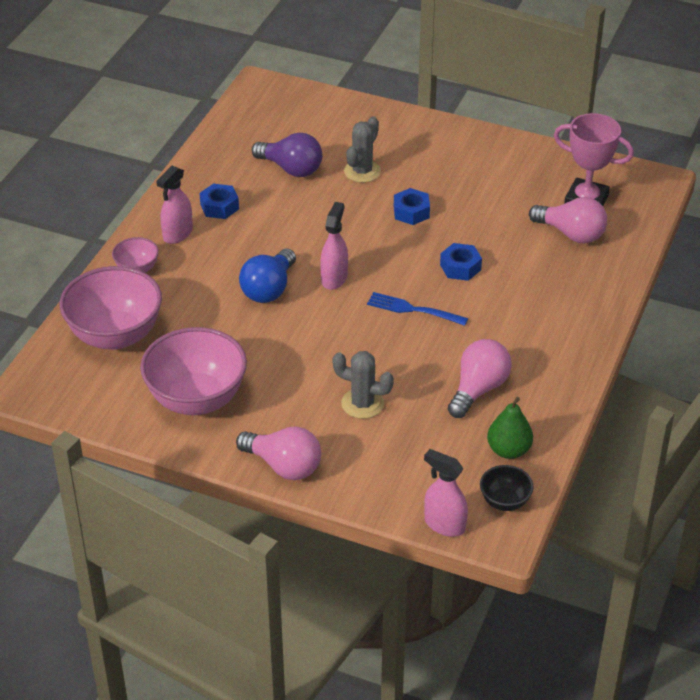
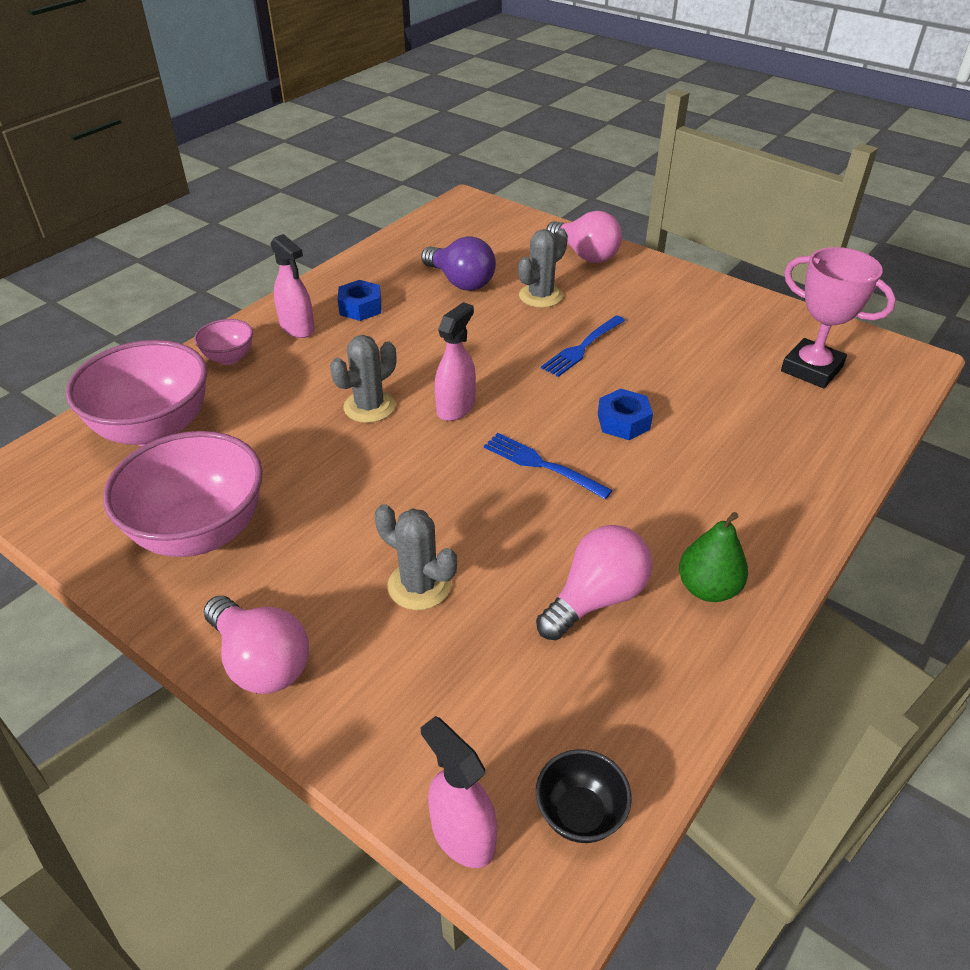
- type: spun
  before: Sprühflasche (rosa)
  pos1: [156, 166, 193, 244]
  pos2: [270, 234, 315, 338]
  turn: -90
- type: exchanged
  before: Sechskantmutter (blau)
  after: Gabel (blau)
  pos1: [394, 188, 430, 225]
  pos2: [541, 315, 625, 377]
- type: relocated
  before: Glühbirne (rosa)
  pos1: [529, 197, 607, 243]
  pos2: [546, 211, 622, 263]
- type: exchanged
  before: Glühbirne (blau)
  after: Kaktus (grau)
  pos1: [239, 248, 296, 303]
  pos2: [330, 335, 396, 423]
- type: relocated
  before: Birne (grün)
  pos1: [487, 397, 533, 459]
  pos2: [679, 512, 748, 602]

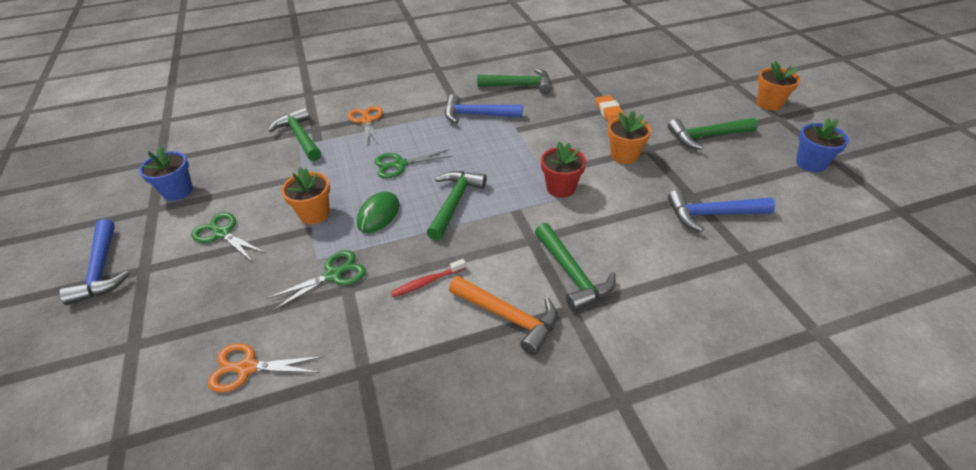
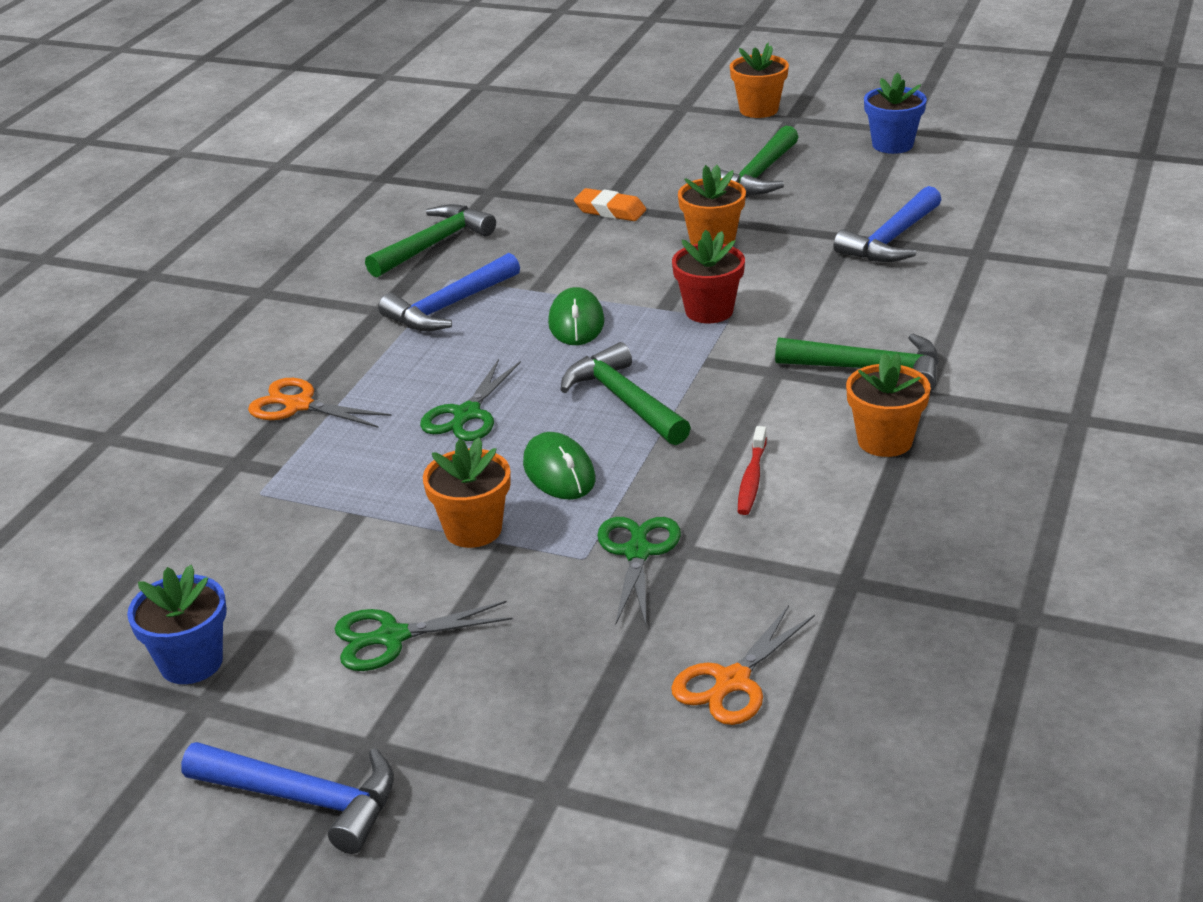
- type: missing
  before: Hammer (grün)
  pos1: [268, 107, 321, 161]
- type: exchanged
  before: Hammer (orange)
  after: Blumentopf (orange)
  pos1: [449, 276, 557, 355]
  pos2: [846, 353, 931, 457]
- type: appeared
  after: Computermaus (grün)
  pos2: [548, 287, 605, 345]

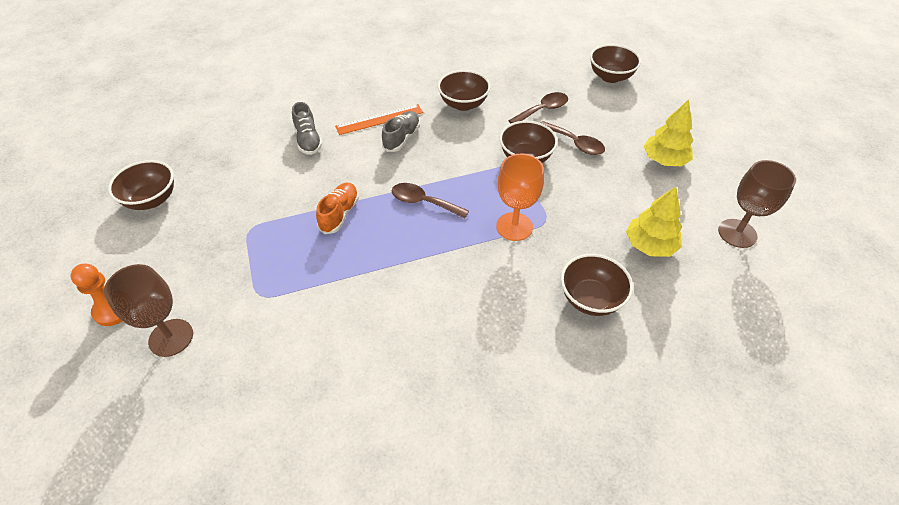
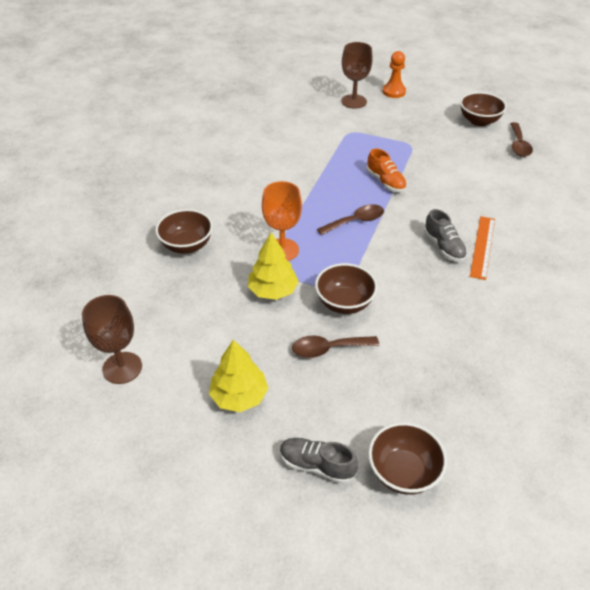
- type: missing
  before: Schüssel (braun)
  pos1: [438, 70, 490, 111]
- type: relocated
  before: Löffel (braun)
  pos1: [508, 92, 568, 124]
  pos2: [510, 122, 533, 157]
- type: relocated
  before: Schuh (grau)
  pos1: [292, 102, 322, 155]
  pos2: [280, 438, 358, 484]
- type: relocated
  before: Baum (gelb)
  pos1: [626, 186, 682, 257]
  pos2: [248, 233, 299, 300]

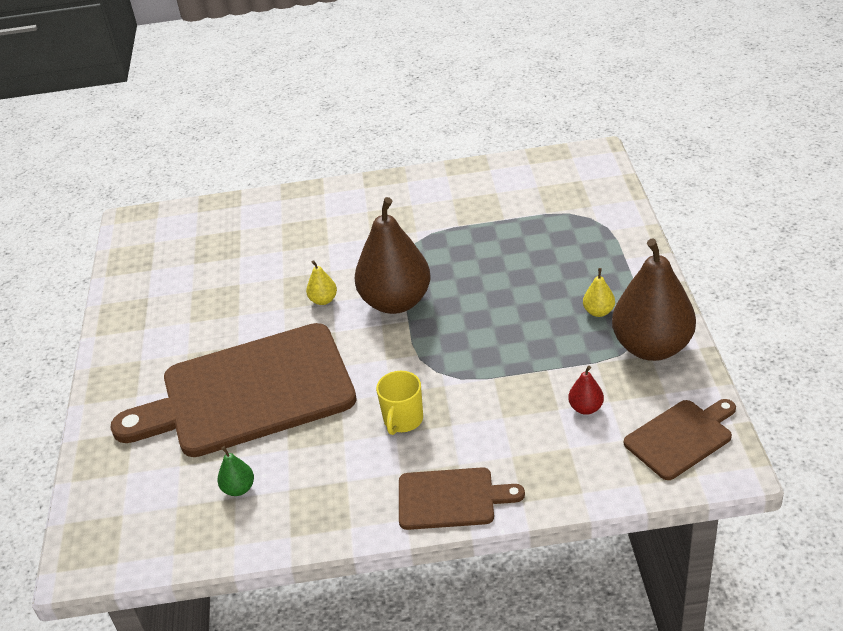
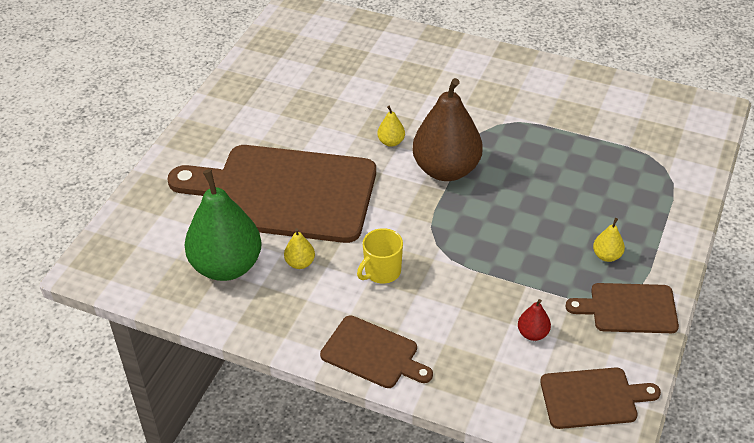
- type: exchanged
  before: Birne (braun)
  after: Schneidebrett (braun)
  pos1: [612, 238, 696, 361]
  pos2: [565, 283, 679, 333]
- type: size
  before: Birne (grün)
  pos1: [217, 446, 254, 496]
  pos2: [185, 169, 262, 281]
  scale: 2.43
- type: appeared
  after: Birne (gelb)
  pos2: [284, 228, 315, 269]

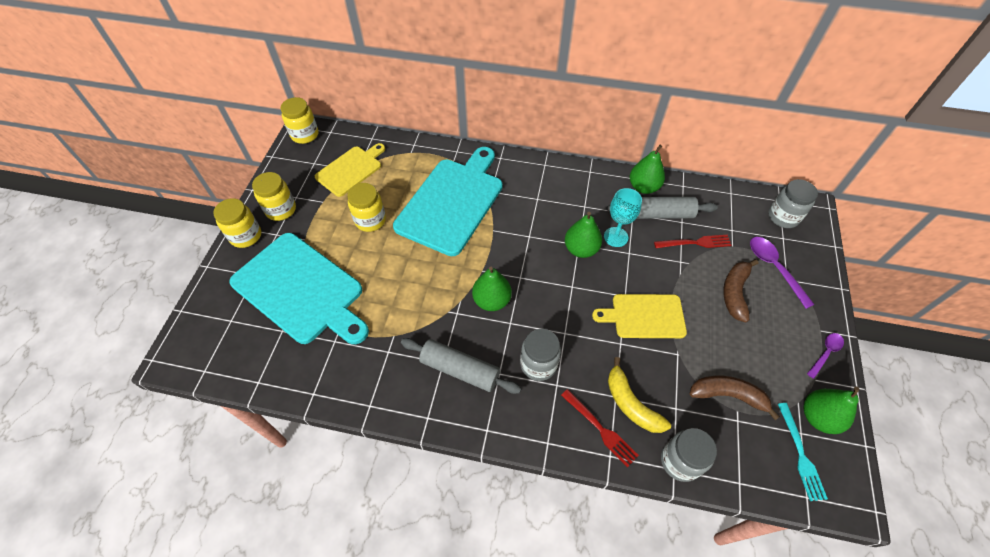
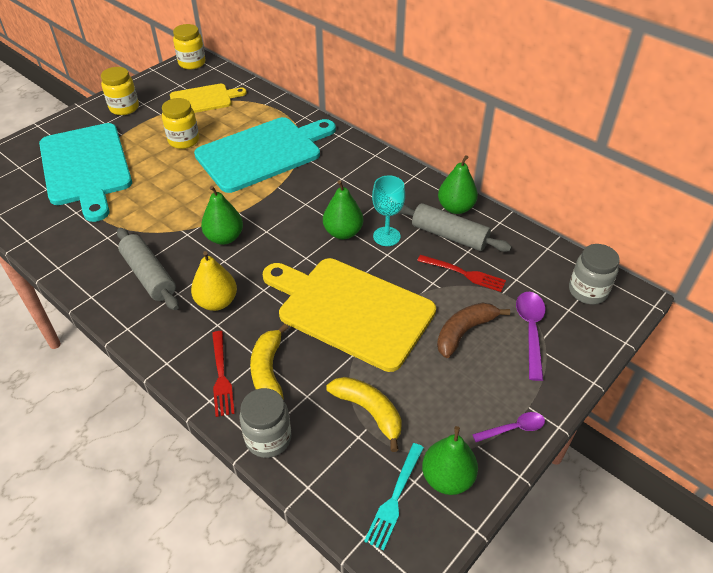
- type: missing
  before: Einmachglas (gelb)
  pos1: [213, 198, 261, 248]
- type: size
  before: Schneidebrett (gelb)
  pos1: [592, 294, 687, 338]
  pos2: [263, 258, 436, 372]
  scale: 1.75
- type: exchanged
  before: Einmachglas (grau)
  after: Birne (gelb)
  pos1: [520, 329, 561, 381]
  pos2: [191, 251, 237, 311]
- type: colour
  before: Banane (braun)
  after: Banane (gelb)
  pos1: [690, 376, 780, 420]
  pos2: [326, 377, 401, 452]

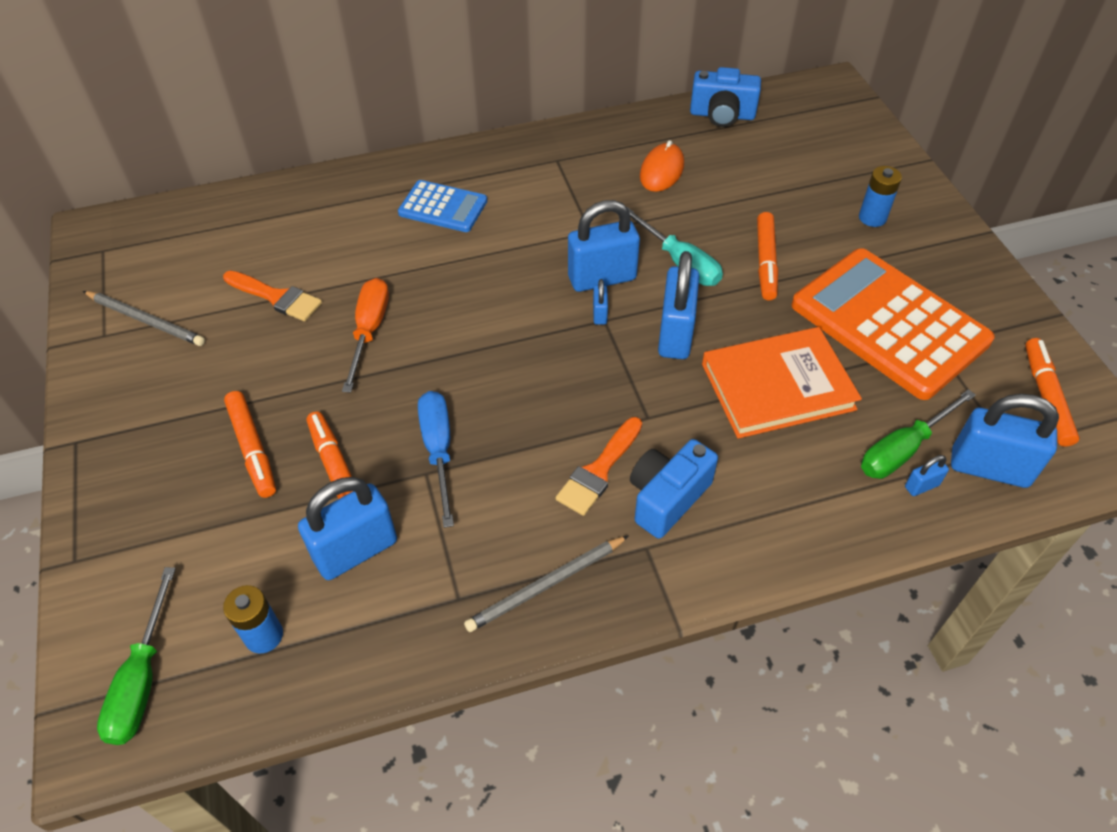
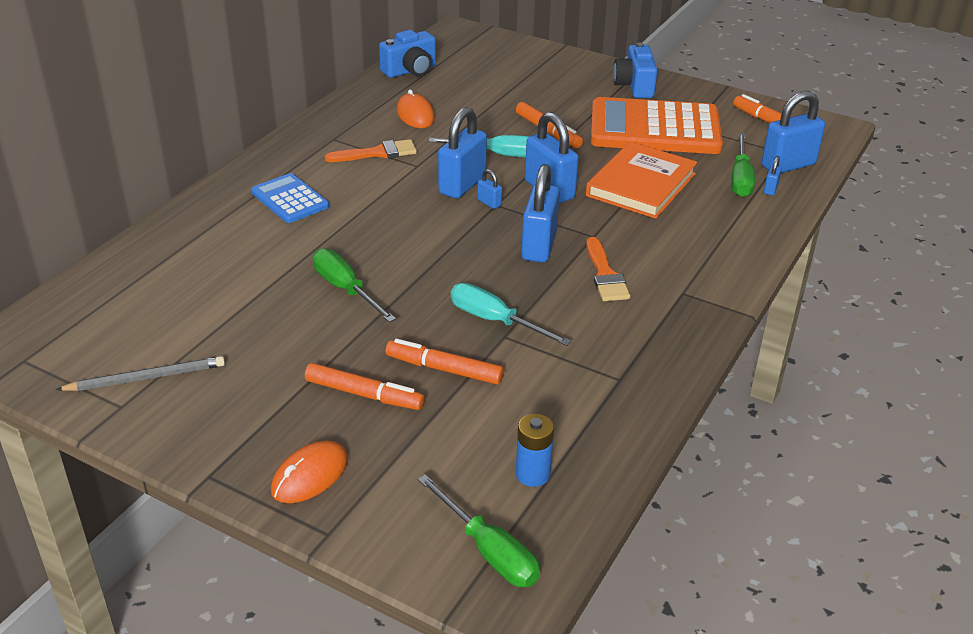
- type: missing
  before: Batterie (blau)
  pos1: [859, 166, 902, 227]
- type: spun
  before: Taschenrechner (blau)
  pos1: [398, 180, 487, 232]
  pos2: [251, 173, 329, 223]
  turn: -105
- type: relocated
  before: Pinsel (orange)
  pos1: [223, 271, 322, 321]
  pos2: [325, 139, 417, 162]
- type: colour
  before: Schraubenzieher (orange)
  after: Schraubenzieher (grün)
  pos1: [342, 278, 389, 393]
  pos2: [313, 248, 396, 322]
- type: colour
  before: Schraubenzieher (blau)
  after: Schraubenzieher (türkis)
  pos1: [418, 391, 454, 528]
  pos2: [451, 283, 572, 346]
- type: relocated
  before: Kamera (blau)
  pos1: [630, 439, 718, 539]
  pos2: [613, 43, 658, 98]
- type: relocated
  before: Vorhängeschloss (blau)
  pos1: [298, 477, 397, 580]
  pos2: [521, 164, 560, 263]
- type: missing
  before: Bleistift (grau)
  pos1: [464, 535, 629, 632]
- type: appeared
  after: Computermaus (orange)
  pos2: [271, 441, 348, 503]

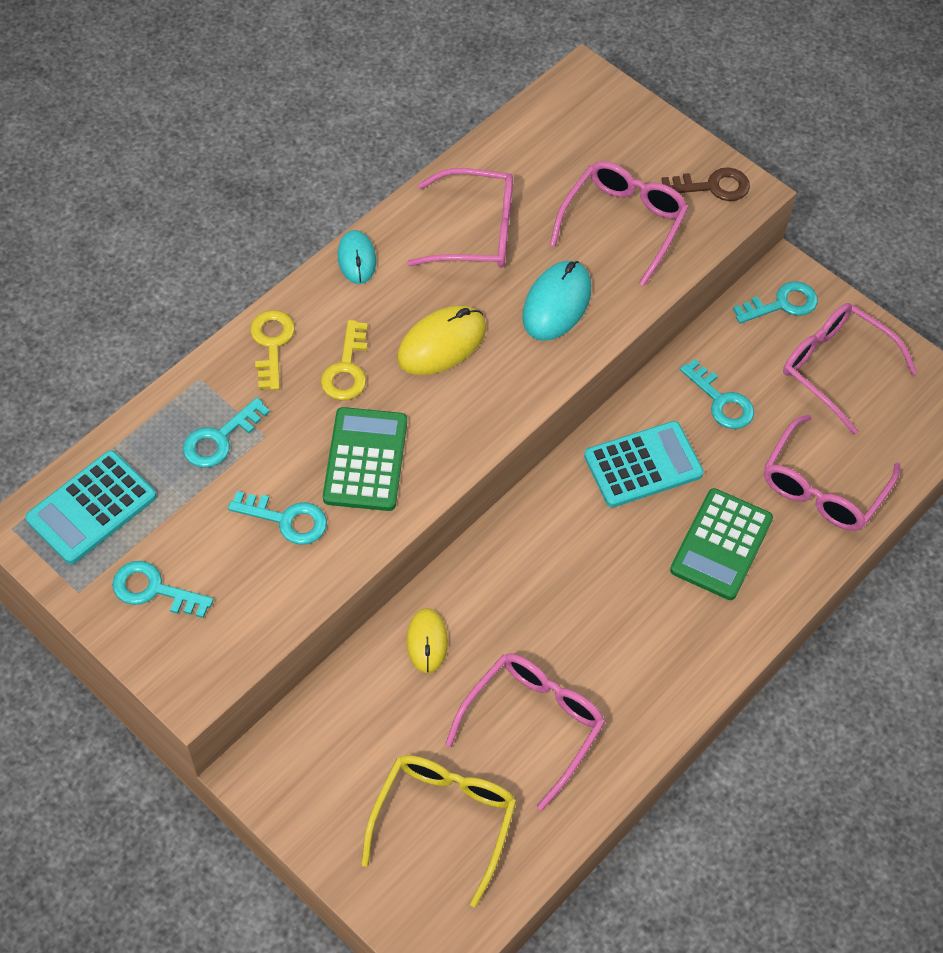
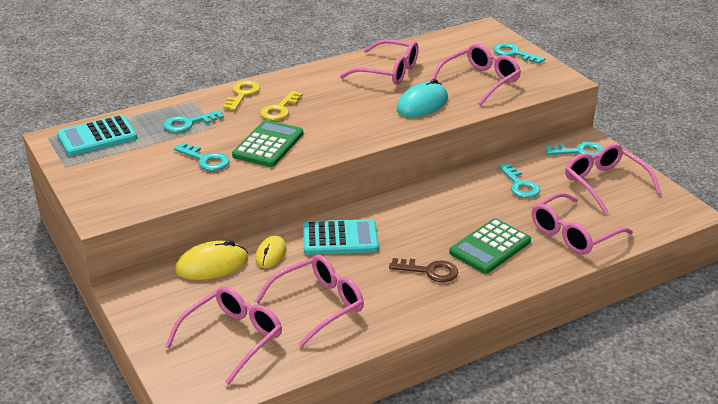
- type: relocated
  before: Schlüssel (braun)
  pos1: [662, 167, 750, 201]
  pos2: [389, 258, 458, 282]
- type: missing
  before: Computermaus (türkis)
  pos1: [338, 230, 376, 284]
- type: relocated
  before: Computermaus (gelb)
  pos1: [397, 306, 486, 375]
  pos2: [175, 240, 248, 280]
- type: relocated
  before: Taschenrechner (türkis)
  pos1: [584, 421, 704, 508]
  pos2: [303, 219, 379, 255]
- type: relocated
  before: Schlüssel (türkis)
  pos1: [112, 561, 214, 618]
  pos2: [493, 43, 545, 64]
- type: colour
  before: Brille (gelb)
  after: Brille (rosa)
  pos1: [361, 755, 517, 907]
  pos2: [165, 286, 282, 385]

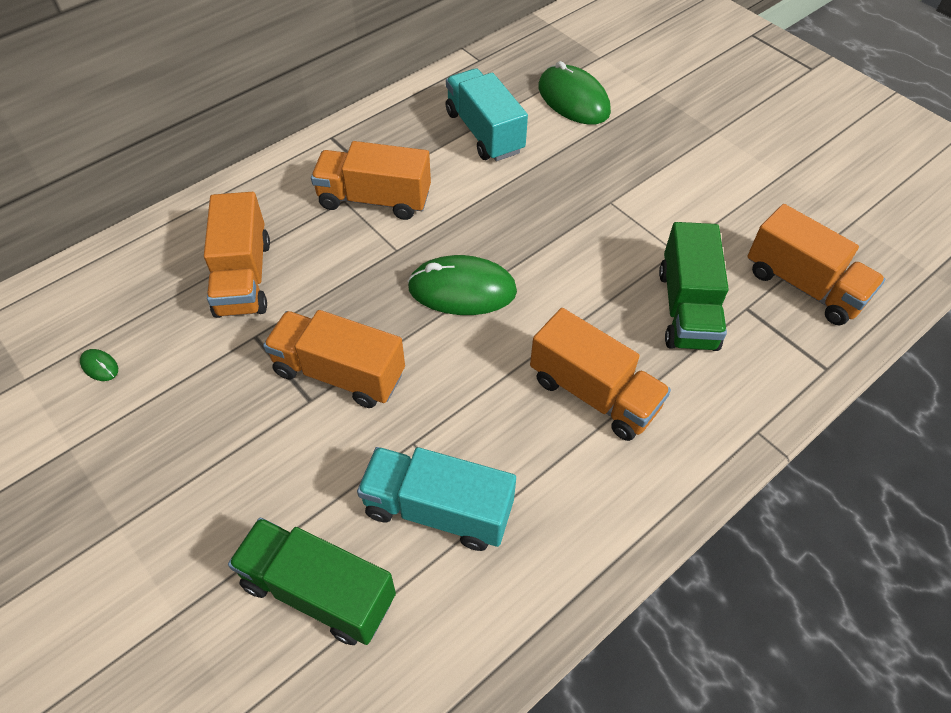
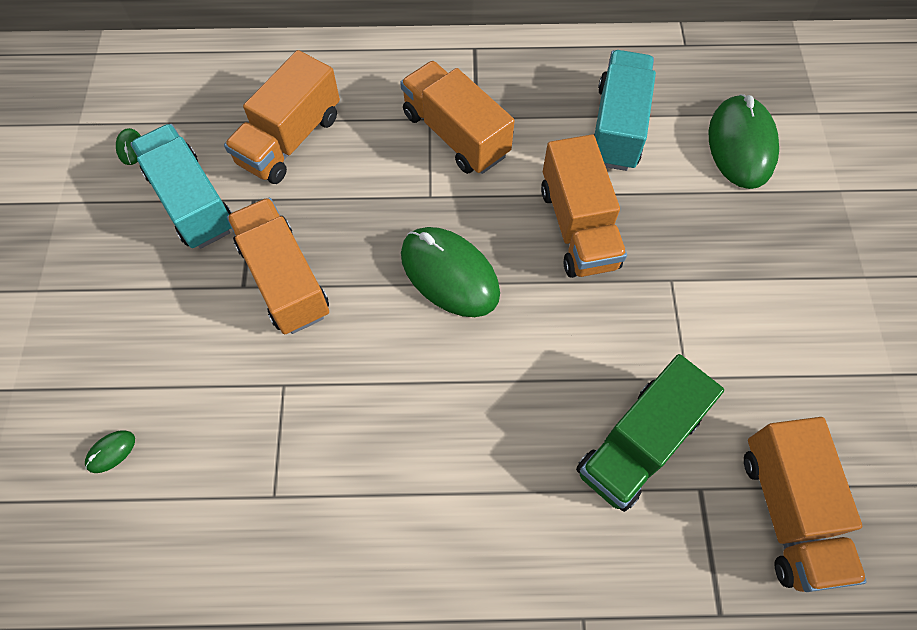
- type: relocated
  before: Lastwagen (orange)
  pos1: [530, 308, 671, 441]
  pos2: [541, 134, 627, 278]
- type: relocated
  before: Lastwagen (türkis)
  pos1: [357, 447, 516, 551]
  pos2: [130, 124, 232, 249]
- type: exchanged
  before: Lastwagen (grün)
  after: Computermaus (grün)
  pos1: [228, 518, 396, 645]
  pos2: [85, 430, 135, 473]

